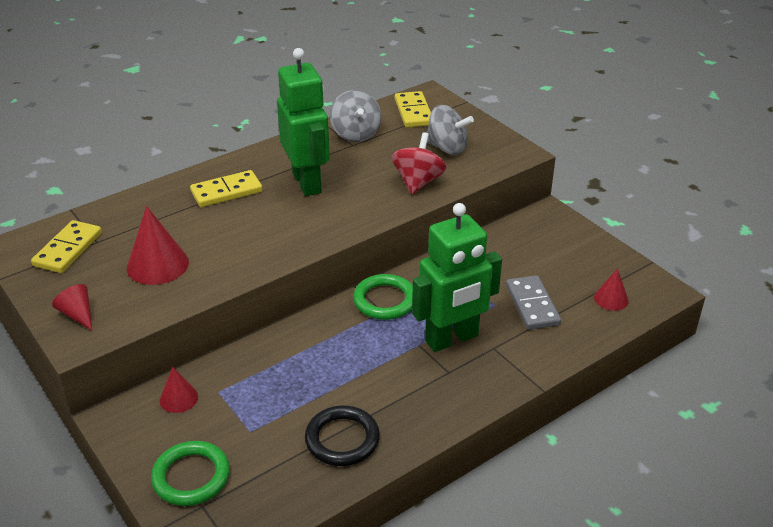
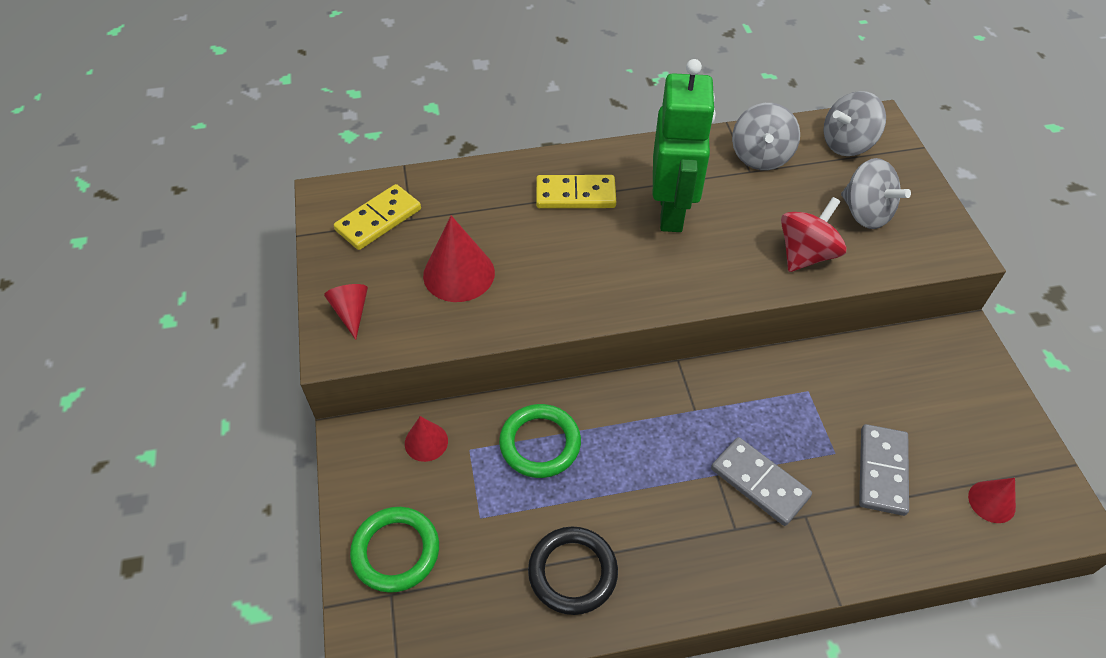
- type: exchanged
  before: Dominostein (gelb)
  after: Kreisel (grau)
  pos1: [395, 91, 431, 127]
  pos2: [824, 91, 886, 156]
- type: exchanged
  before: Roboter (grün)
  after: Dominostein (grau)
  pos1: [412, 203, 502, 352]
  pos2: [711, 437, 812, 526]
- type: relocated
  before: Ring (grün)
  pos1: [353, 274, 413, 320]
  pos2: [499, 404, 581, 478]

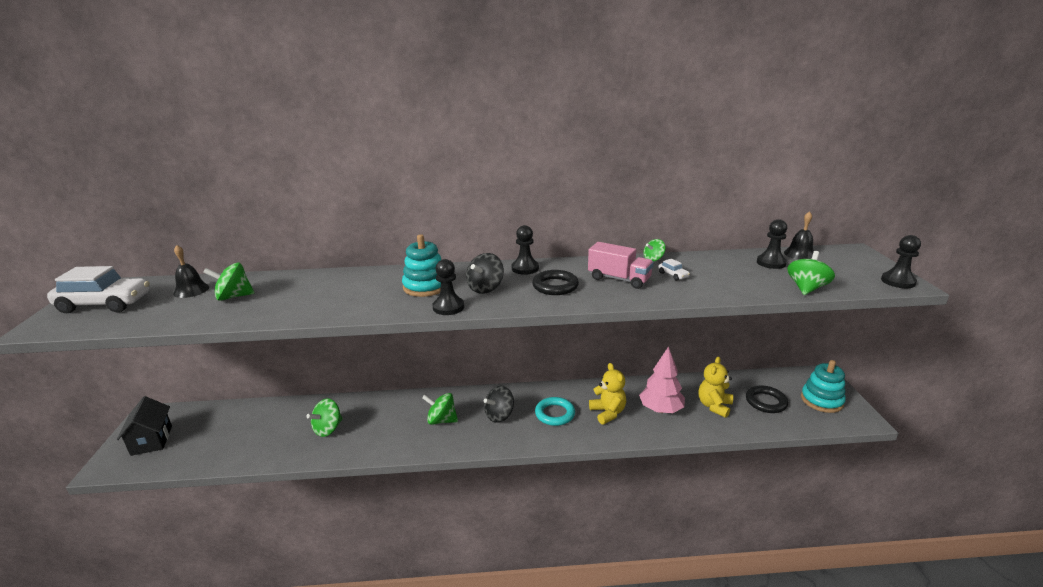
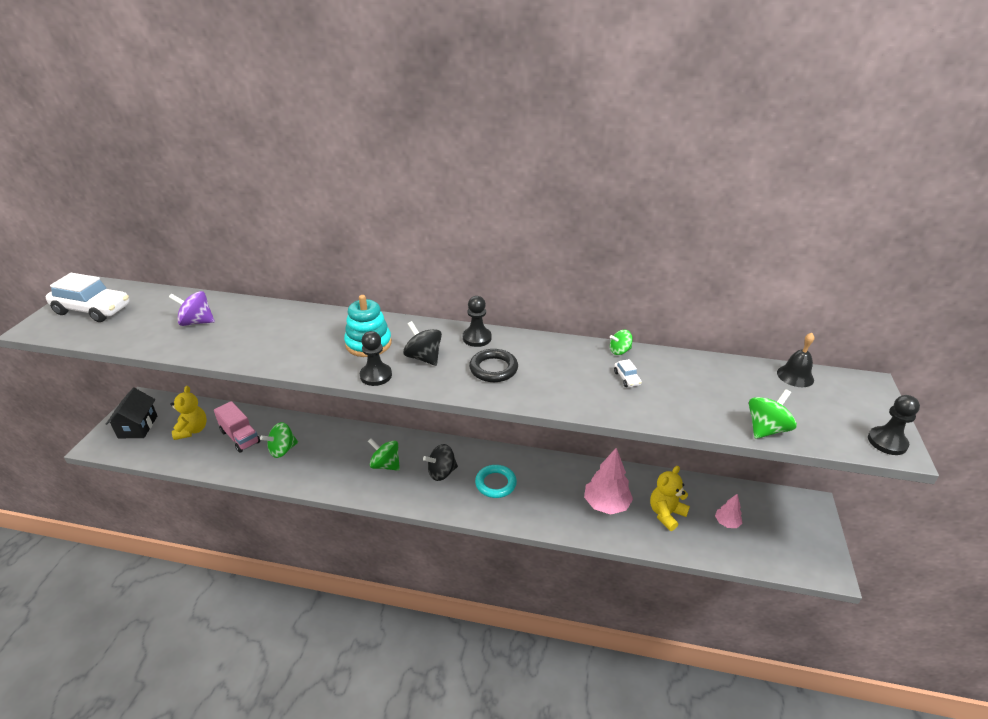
- type: missing
  before: Bauer (schwarz)
  pos1: [757, 219, 787, 269]
- type: relocated
  before: Lastwagen (rosa)
  pos1: [588, 242, 654, 289]
  pos2: [214, 401, 260, 453]
- type: missing
  before: Glocke (schwarz)
  pos1: [173, 245, 209, 298]
- type: spun
  before: Kreisel (schwarz)
  pos1: [466, 253, 504, 294]
  pos2: [403, 321, 442, 366]
  turn: 90
- type: colour
  before: Kreisel (grün)
  after: Kreisel (lila)
  pos1: [203, 263, 254, 301]
  pos2: [169, 291, 215, 326]
- type: missing
  before: Stapelspielzeug (türkis)
  pos1: [801, 360, 846, 413]
- type: relocated
  before: Teddybär (gelb)
  pos1: [589, 363, 626, 424]
  pos2: [170, 386, 207, 440]
- type: exchanged
  before: Ring (schwarz)
  after: Baum (rosa)
  pos1: [746, 385, 788, 413]
  pos2: [715, 494, 743, 528]

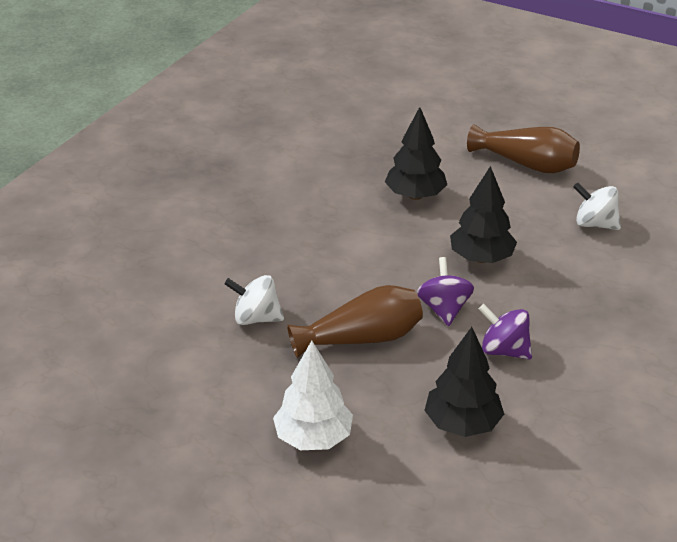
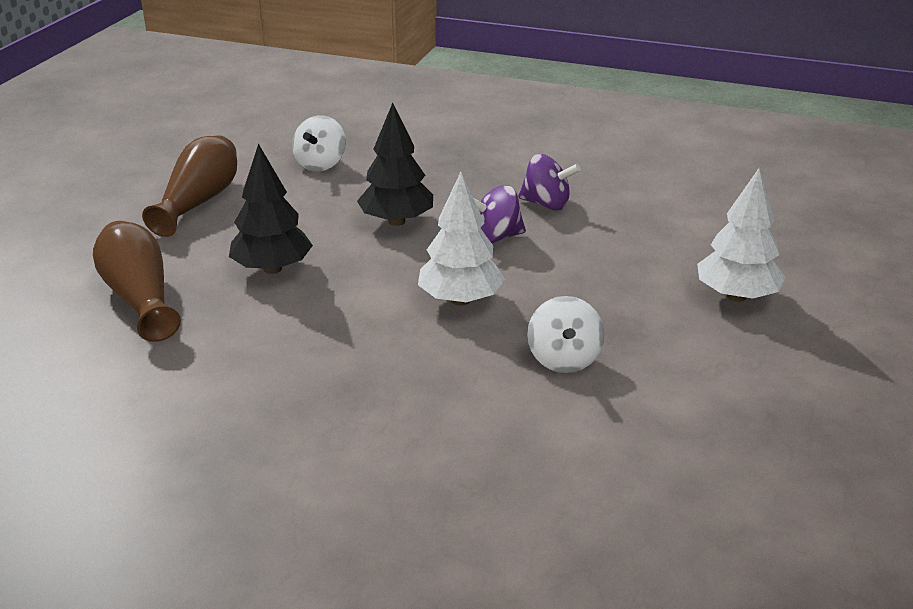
- type: relocated
  before: Vase (braun)
  pos1: [287, 285, 423, 358]
  pos2: [93, 221, 181, 342]
- type: spun
  before: Kreisel (lila)
  pos1: [479, 304, 532, 359]
  pos2: [518, 154, 581, 210]
  turn: -90
- type: missing
  before: Baum (schwarz)
  pos1: [424, 327, 504, 437]
- type: appeared
  after: Baum (weiß)
  pos2: [418, 172, 505, 306]

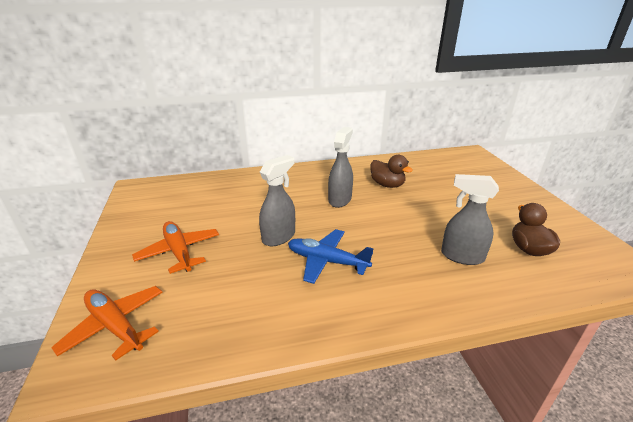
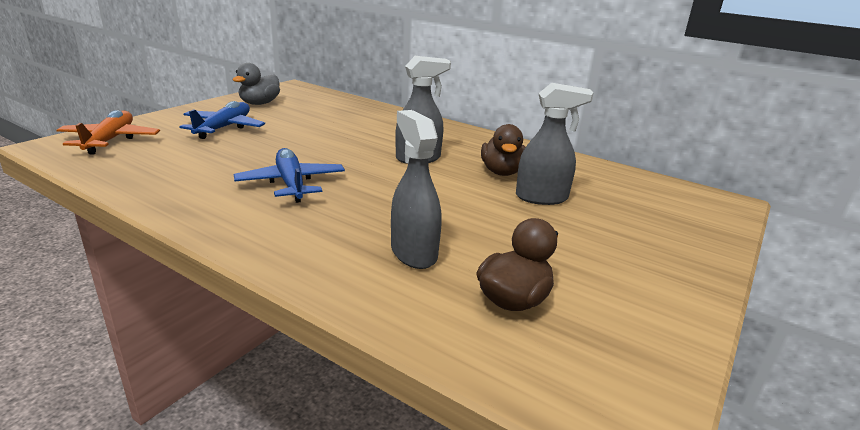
- type: relocated
  before: Sprühflasche (grau)
  pos1: [259, 155, 295, 246]
  pos2: [516, 83, 594, 205]
- type: colour
  before: Flugzeug (orange)
  after: Flugzeug (blau)
  pos1: [132, 221, 219, 274]
  pos2: [179, 101, 265, 139]
- type: appeared
  after: Ente (grau)
  pos2: [233, 63, 280, 105]

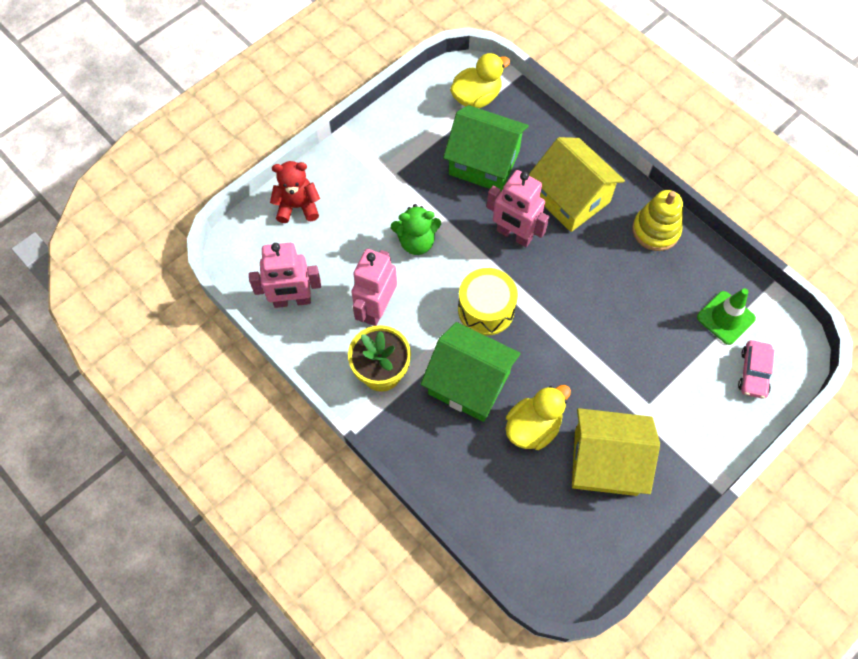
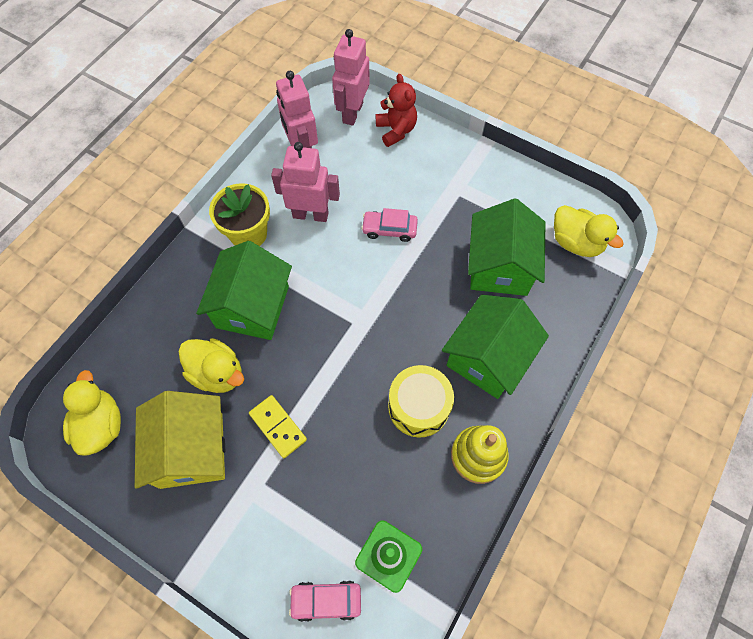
- type: colour
  before: Haus (gelb)
  after: Haus (grün)
  pos1: [529, 137, 625, 232]
  pos2: [442, 295, 549, 399]
- type: relocated
  before: Roboter (rosa)
  pos1: [487, 170, 549, 247]
  pos2: [332, 29, 370, 126]
- type: exchanged
  before: Teddybär (grün)
  after: Auto (rosa)
  pos1: [391, 204, 441, 255]
  pos2: [361, 208, 418, 242]
- type: relocated
  before: Trommel (gelb)
  pos1: [458, 268, 518, 336]
  pos2: [388, 365, 454, 438]
- type: appeared
  after: Ente (gelb)
  pos2: [63, 370, 121, 456]
- type: appeared
  after: Dominostein (gelb)
  pos2: [249, 395, 307, 458]

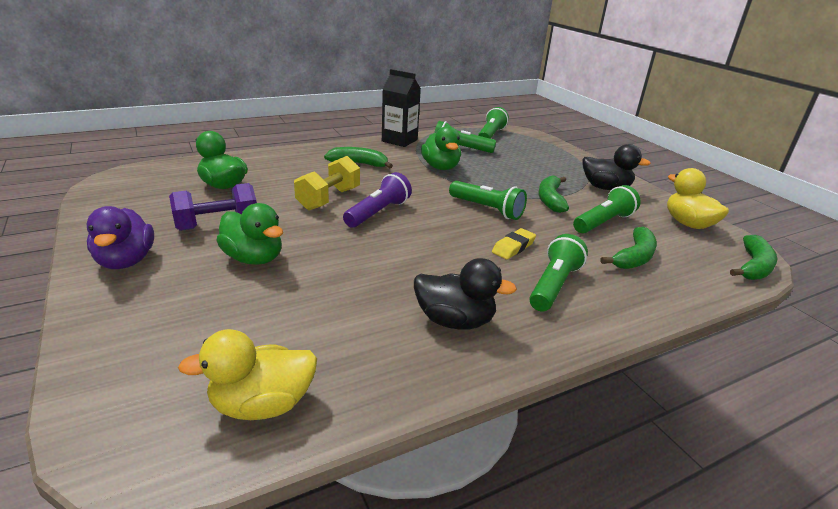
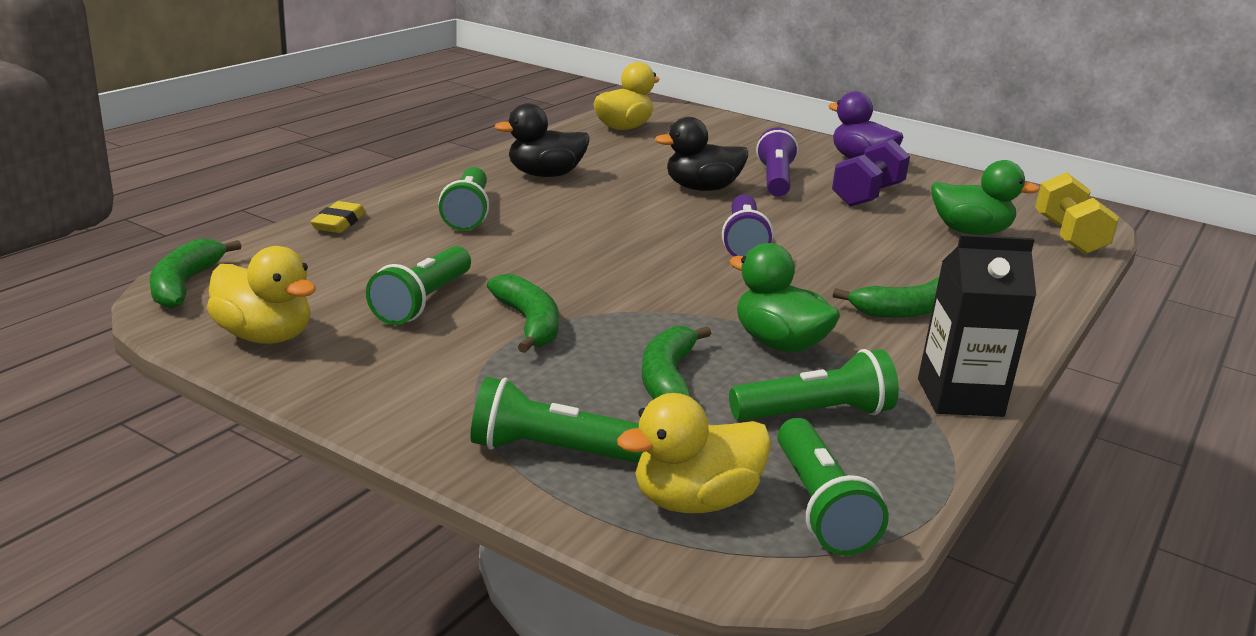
- type: relocated
  before: Ente (schwarz)
  pos1: [582, 144, 651, 190]
  pos2: [655, 117, 748, 191]
- type: relocated
  before: Hantel (gelb)
  pos1: [294, 156, 360, 210]
  pos2: [1035, 172, 1119, 254]
- type: relocated
  before: Taschenlampe (grün)
  pos1: [449, 181, 527, 220]
  pos2: [471, 377, 643, 463]
- type: exchanged
  before: Ente (grün)
  after: Taschenlampe (lila)
  pos1: [216, 203, 283, 265]
  pos2: [756, 127, 799, 197]
- type: relocated
  before: Banane (grün)
  pos1: [601, 227, 657, 269]
  pos2: [642, 326, 712, 399]
- type: relocated
  before: Radiergummi (gelb)
  pos1: [492, 228, 536, 259]
  pos2: [311, 201, 366, 233]
- type: appeared
  after: Ente (gelb)
  pos2: [617, 393, 771, 513]

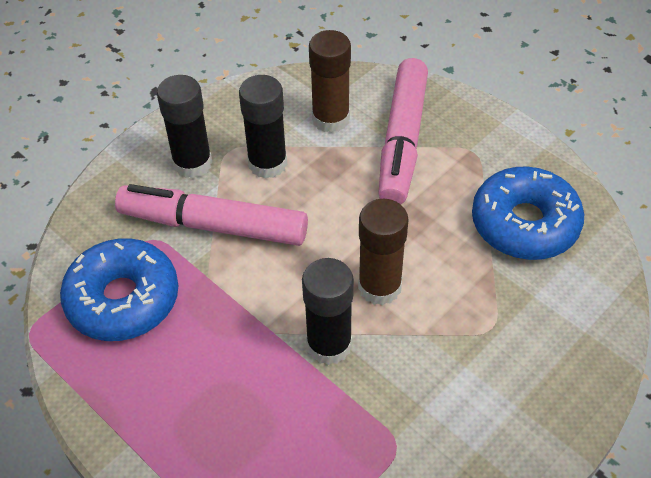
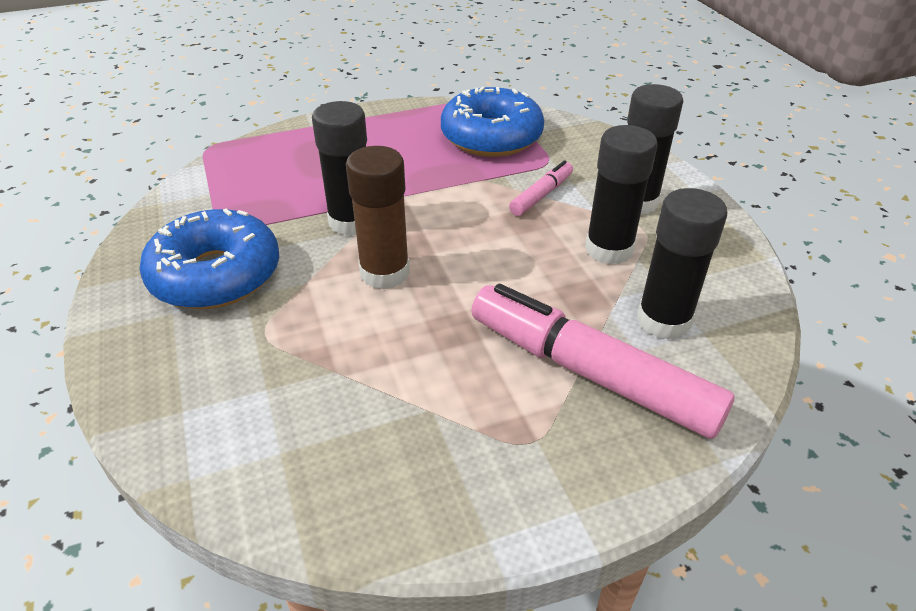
- type: colour
  before: Klebestift (braun)
  after: Klebestift (schwarz)
  pos1: [309, 30, 351, 133]
  pos2: [637, 188, 727, 340]
- type: relocated
  before: Donut (blau)
  pos1: [472, 167, 584, 260]
  pos2: [139, 208, 279, 309]
- type: size
  before: Filzstift (rosa)
  pos1: [115, 184, 308, 246]
  pos2: [509, 160, 573, 216]
  scale: 0.47

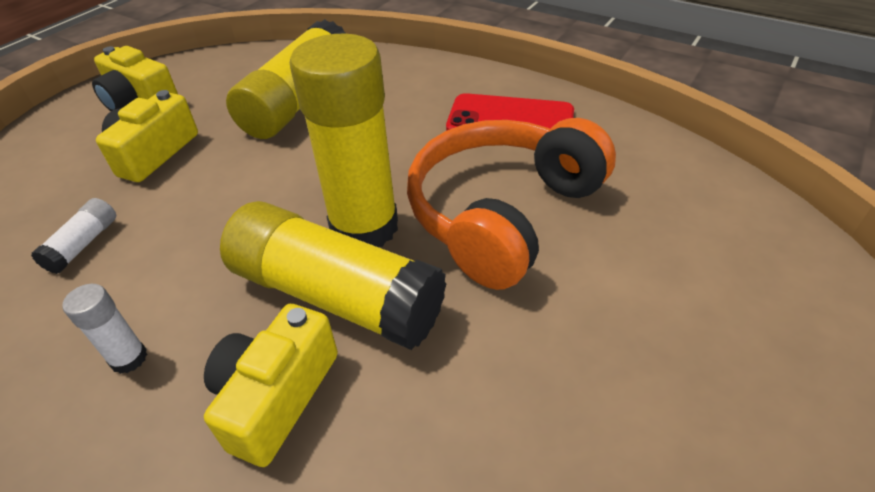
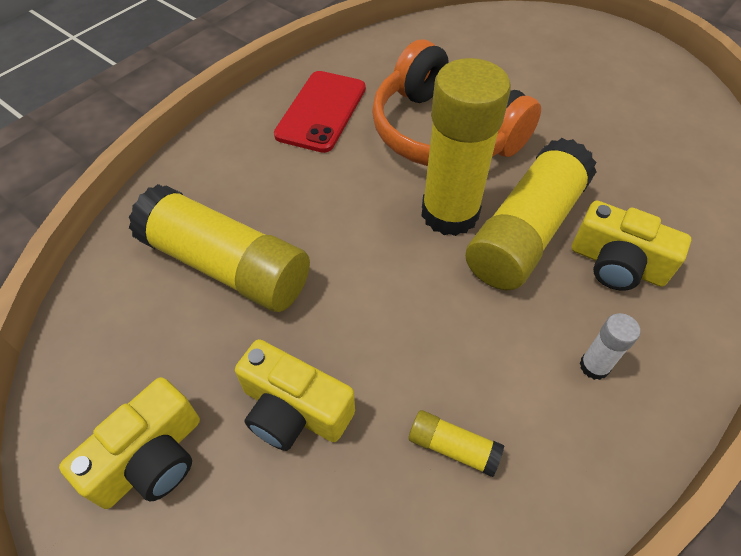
- type: colour
  before: Klebestift (weiß)
  after: Klebestift (gelb)
  pos1: [31, 198, 116, 274]
  pos2: [409, 410, 504, 477]

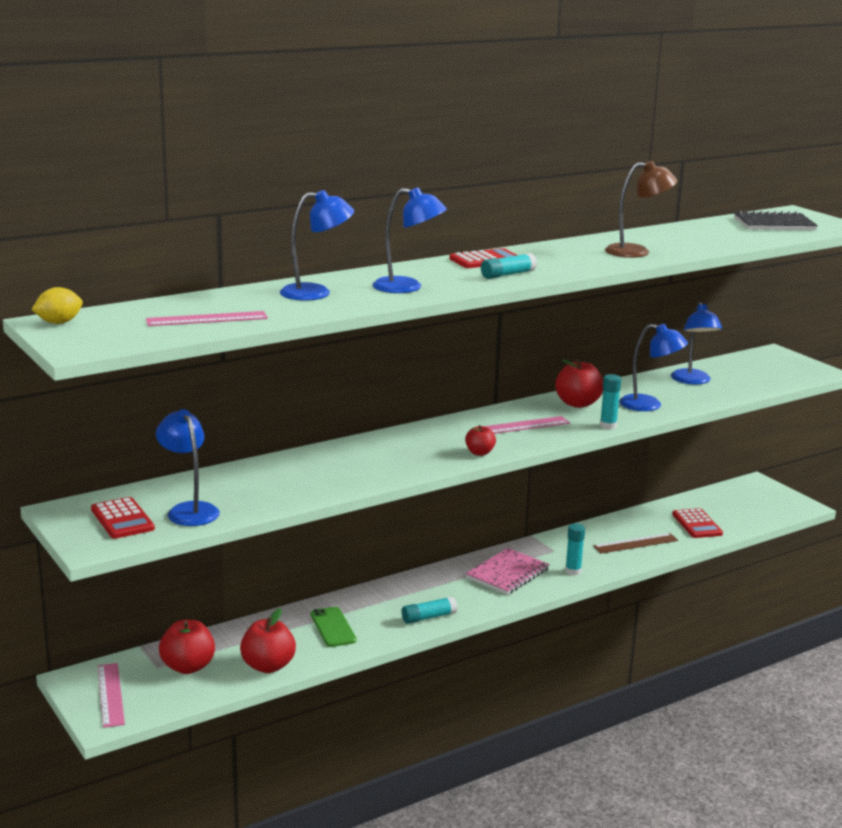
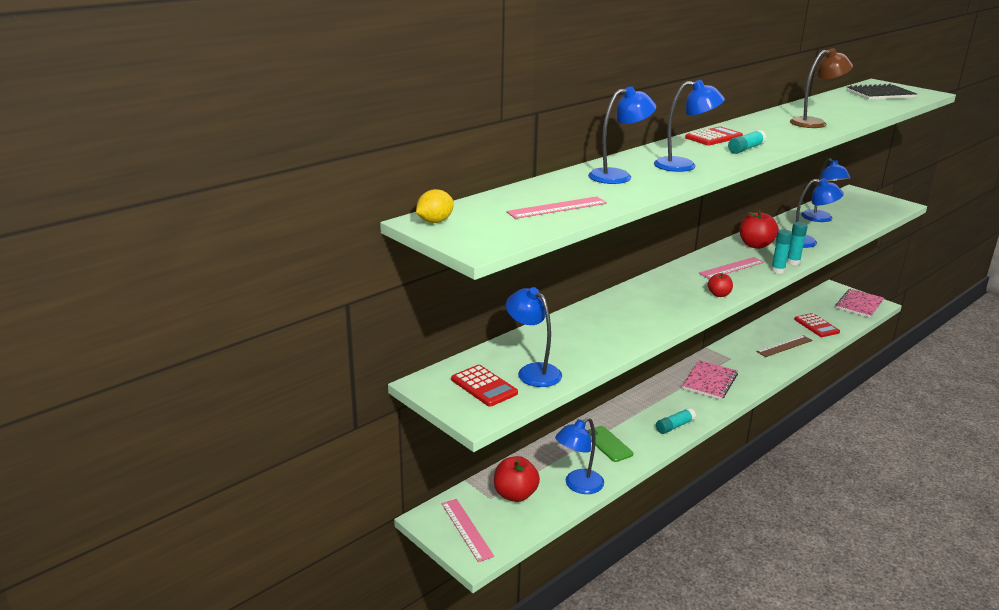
- type: relocated
  before: Klebestift (türkis)
  pos1: [565, 523, 585, 576]
  pos2: [771, 229, 792, 274]
- type: exchanged
  before: Apfel (rot)
  after: Lampe (blau)
  pos1: [240, 608, 296, 673]
  pos2: [555, 417, 604, 494]
- type: appeared
  after: Notizbuch (rosa)
  pos2: [836, 289, 884, 318]

